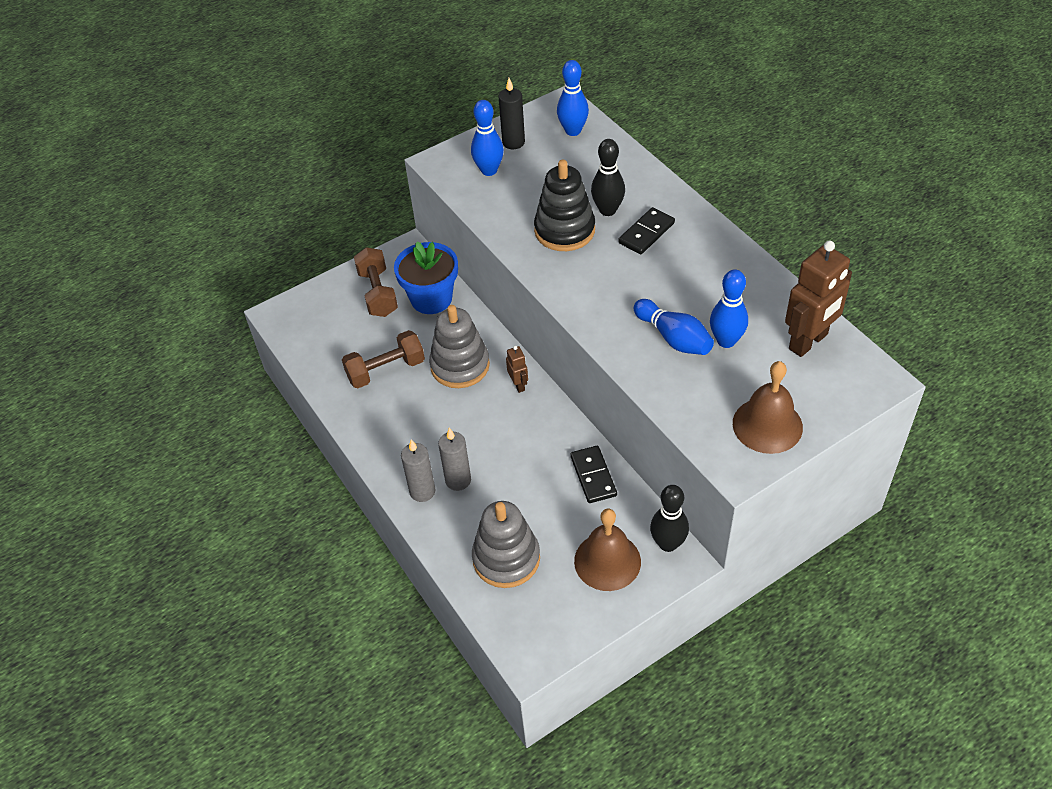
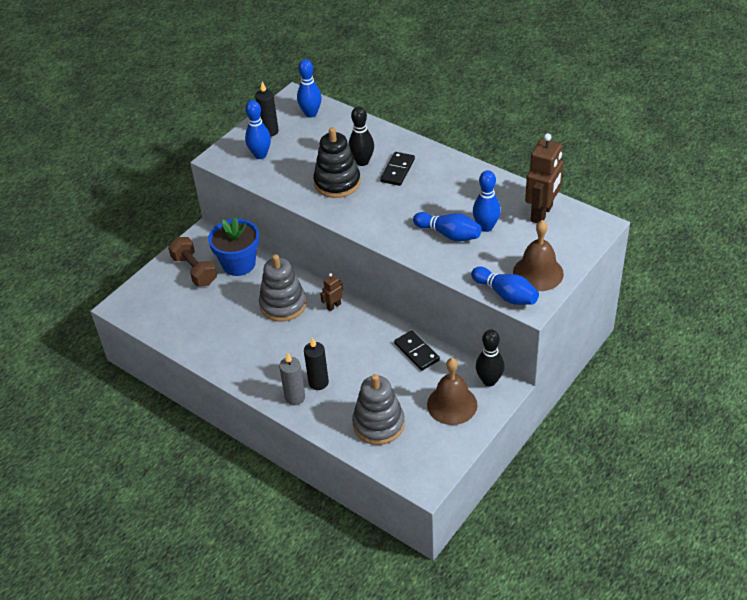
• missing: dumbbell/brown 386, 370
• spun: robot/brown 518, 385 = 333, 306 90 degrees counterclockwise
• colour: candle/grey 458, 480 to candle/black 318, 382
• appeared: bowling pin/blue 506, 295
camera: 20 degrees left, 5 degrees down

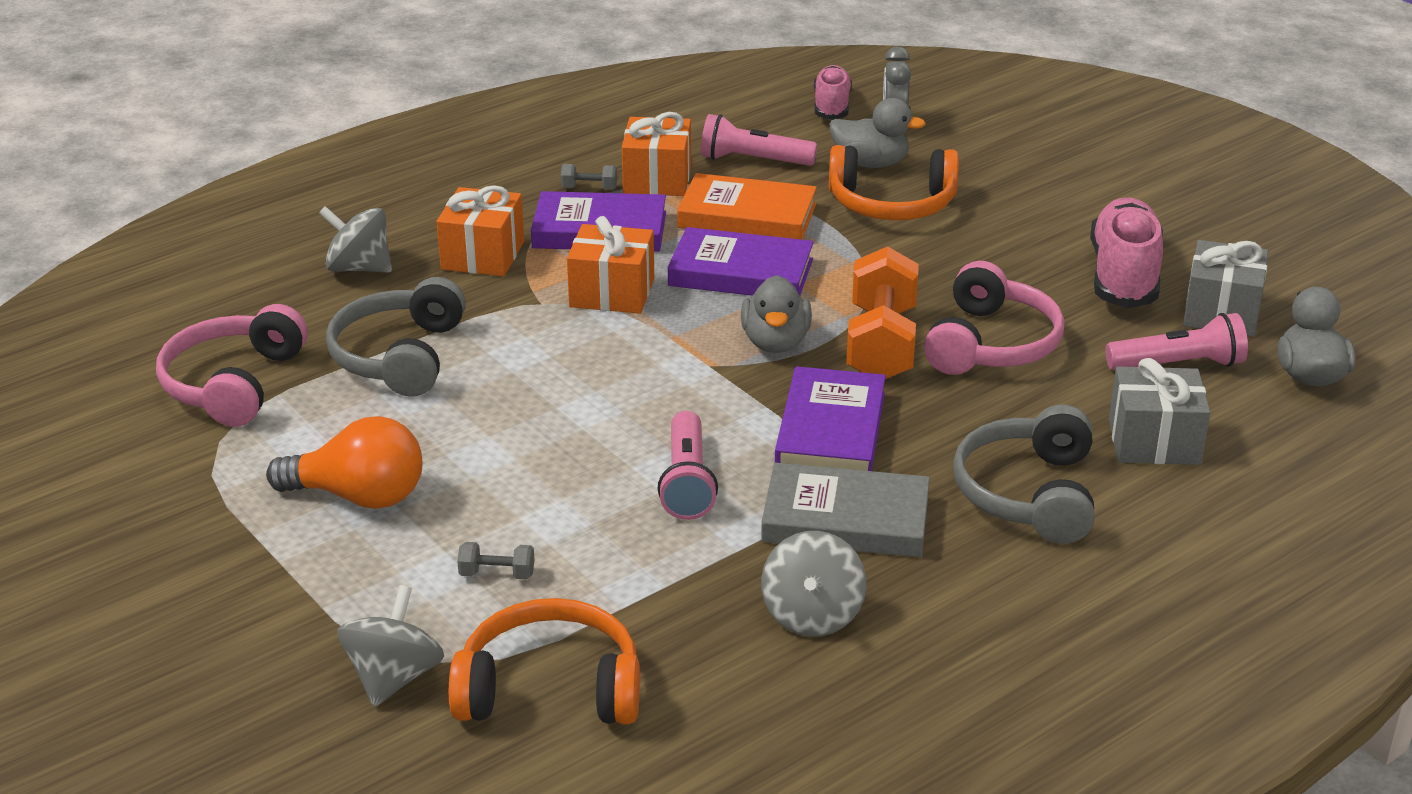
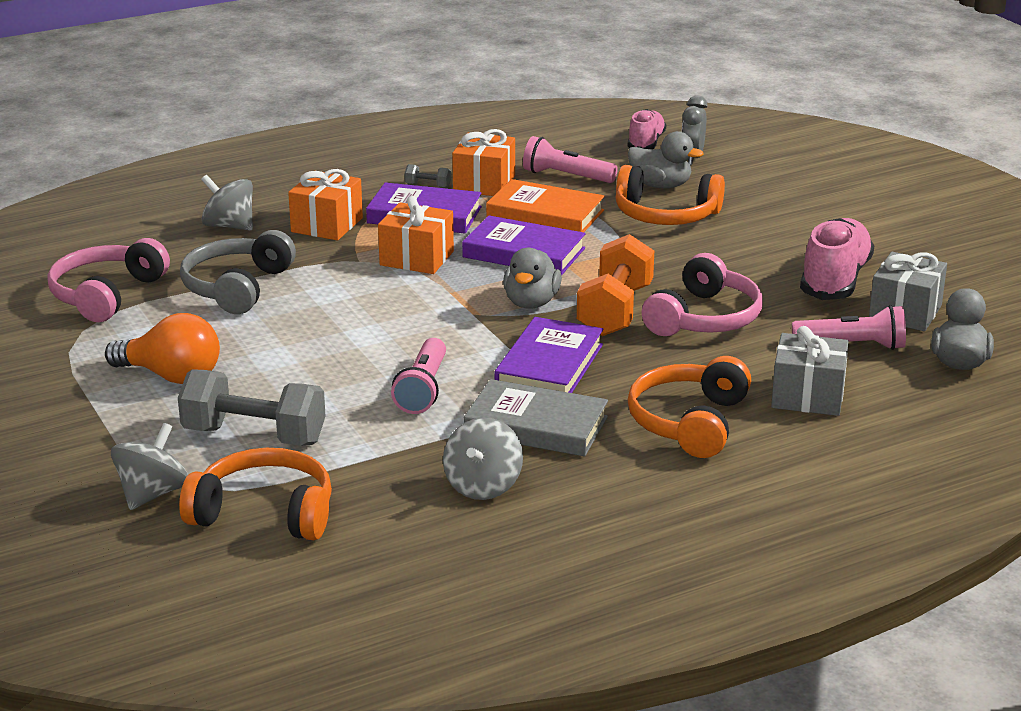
• colour: headphones/grey 1028, 494 to headphones/orange 689, 422
• size: dumbbell/grey 497, 574 = 254, 436 x2.41
camera: 10 degrees right, 5 degrees down

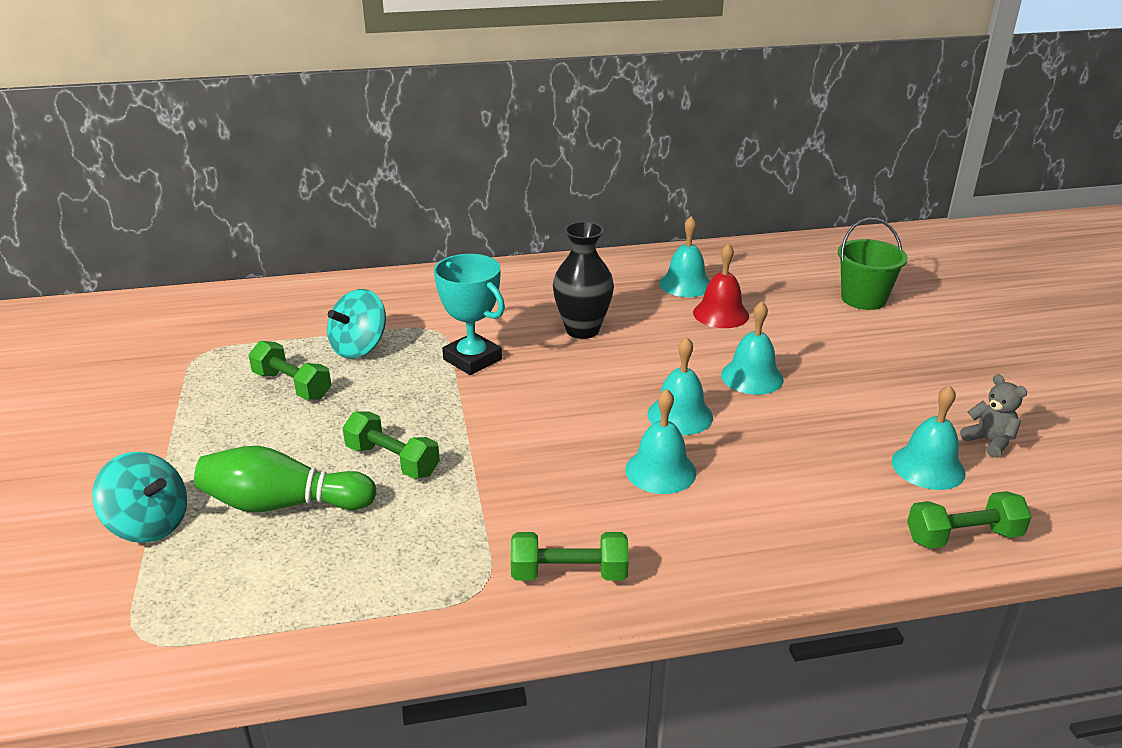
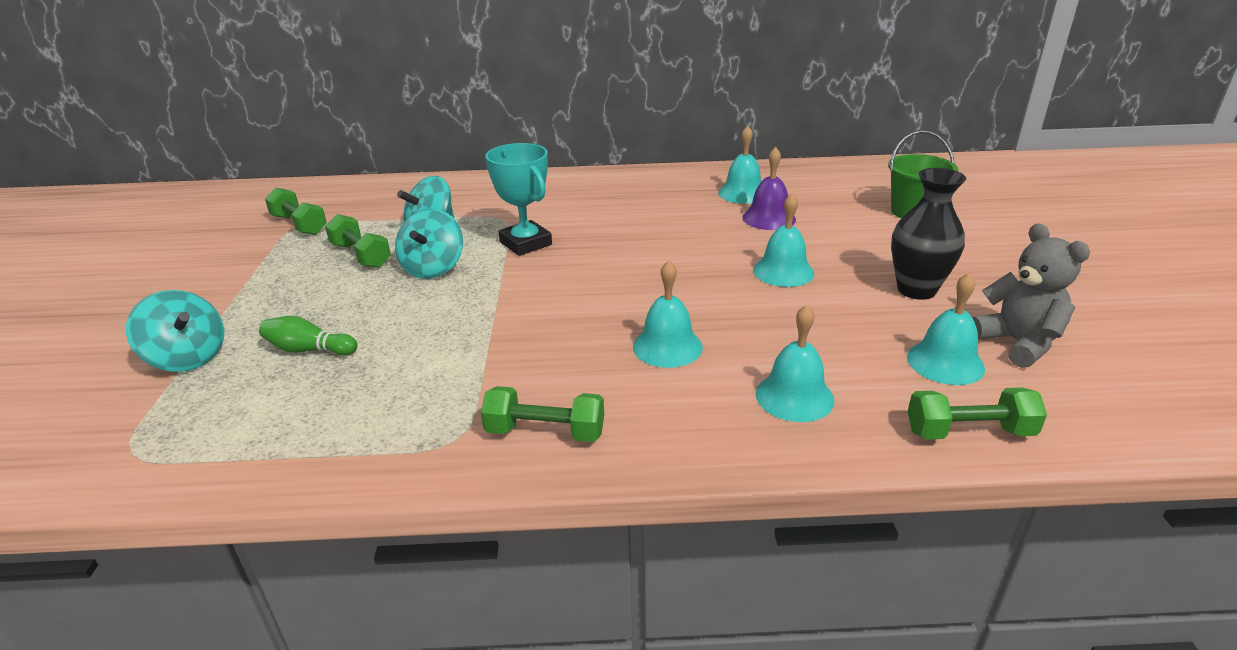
• relocated: vase/black 582, 330 to 916, 290
• colour: bell/red 721, 314 to bell/purple 769, 218
• relocated: bell/turquoise 680, 415 to 794, 396
• size: teddy bear/grey 989, 441 = 1017, 343 x1.63
• relocated: dumbbell/green 392, 460 to 299, 225
• size: bowling pin/green 283, 504 = 309, 350 x0.60
• appeared: spinning top/turquoise 433, 268
camera: 10 degrees right, 0 degrees up

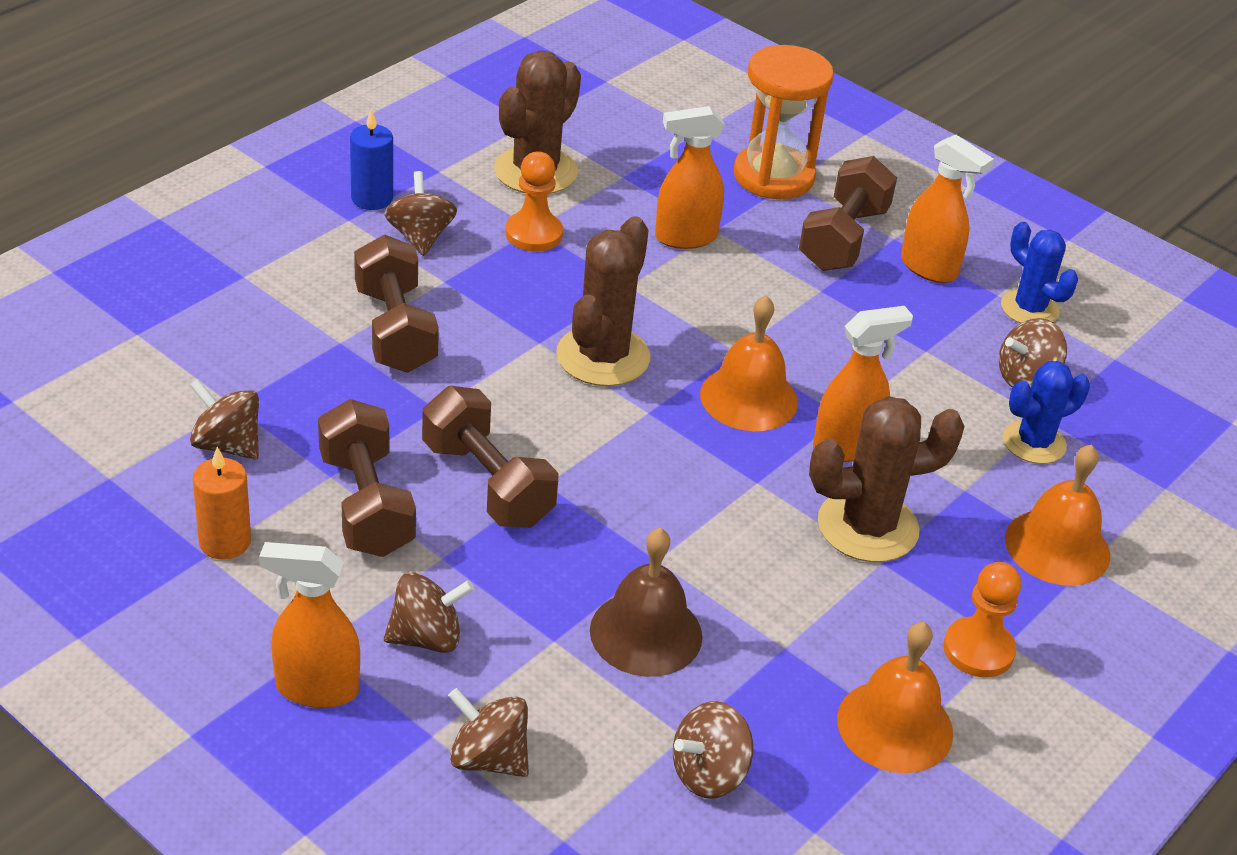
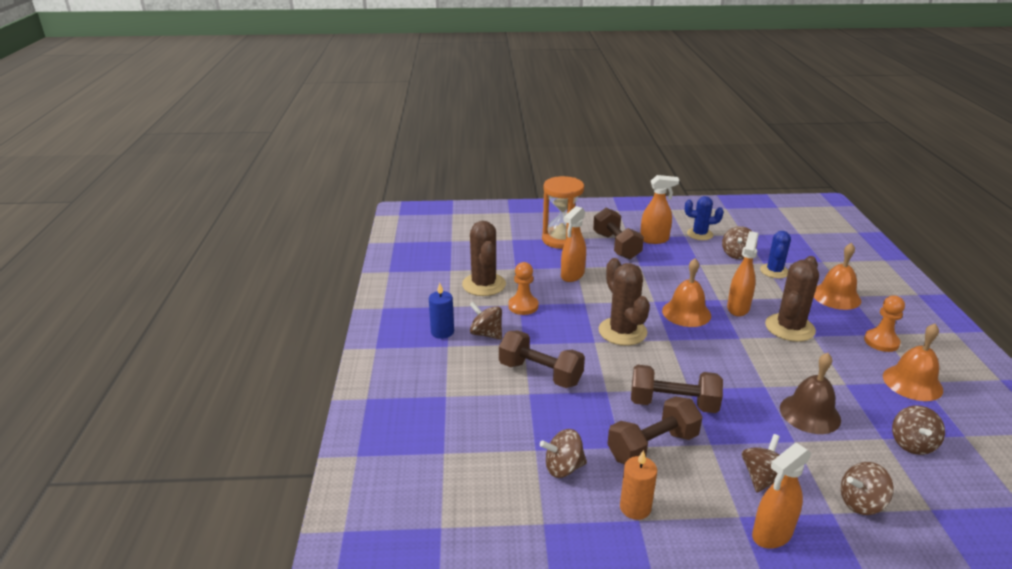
• spun: dumbbell/brown 366, 504 = 652, 446 60 degrees counterclockwise
camera: 40 degrees left, 10 degrees down

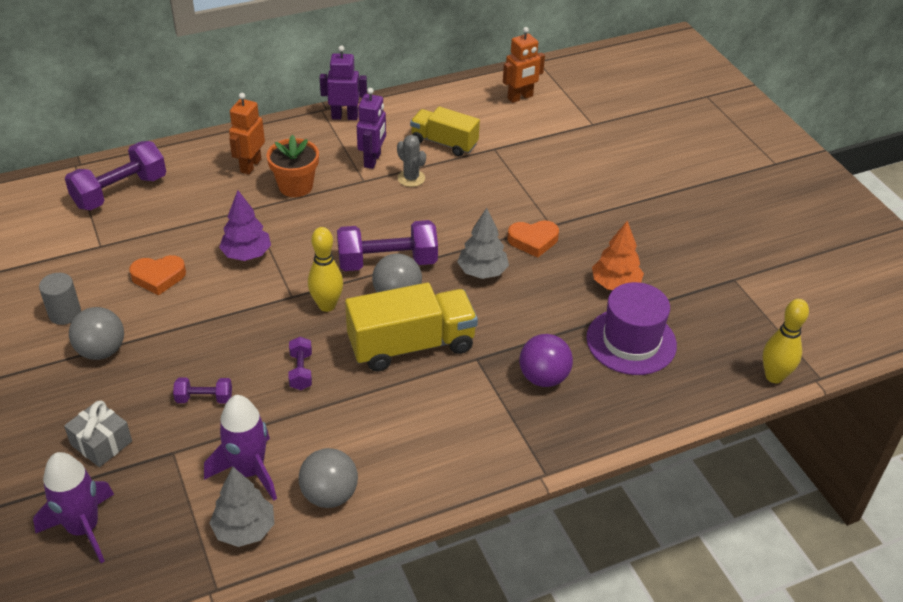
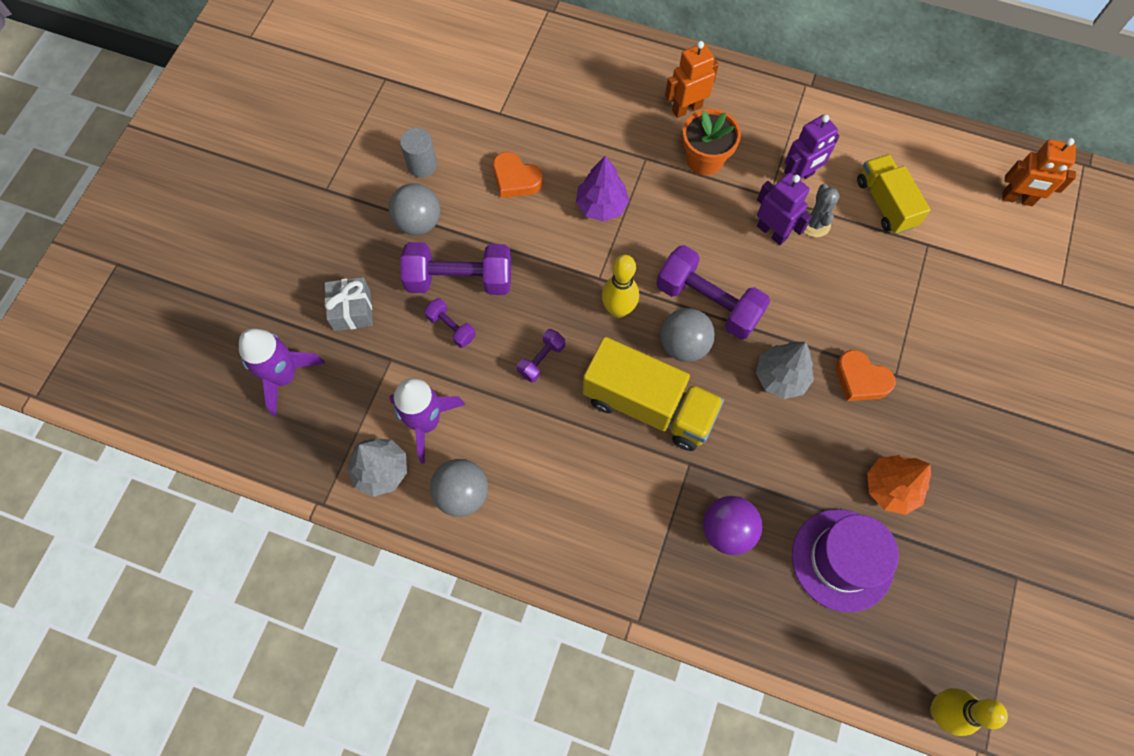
• relocated: robot/purple 344, 117 to 772, 232
• relocated: dumbbell/purple 120, 192 to 460, 279
camera: 45 degrees right, 25 degrees up

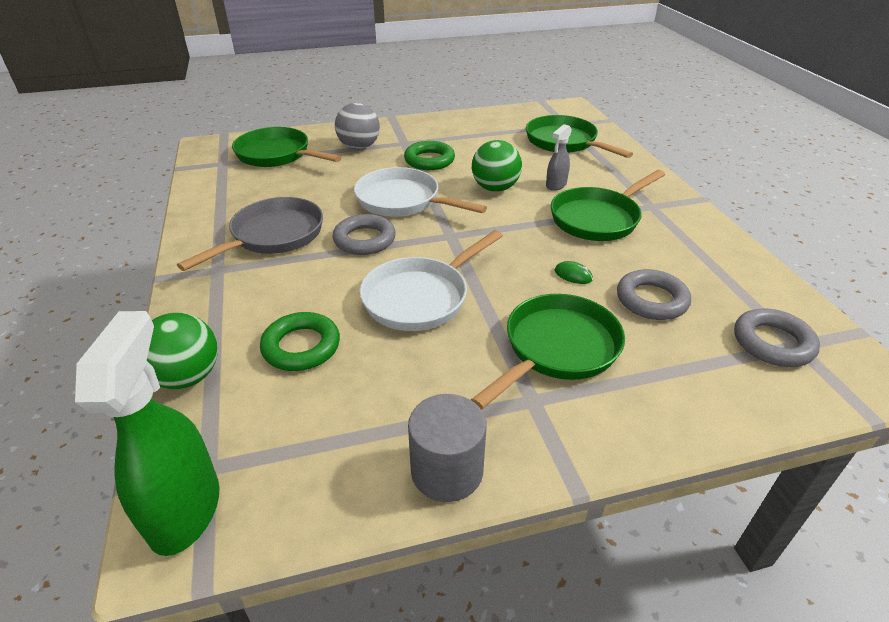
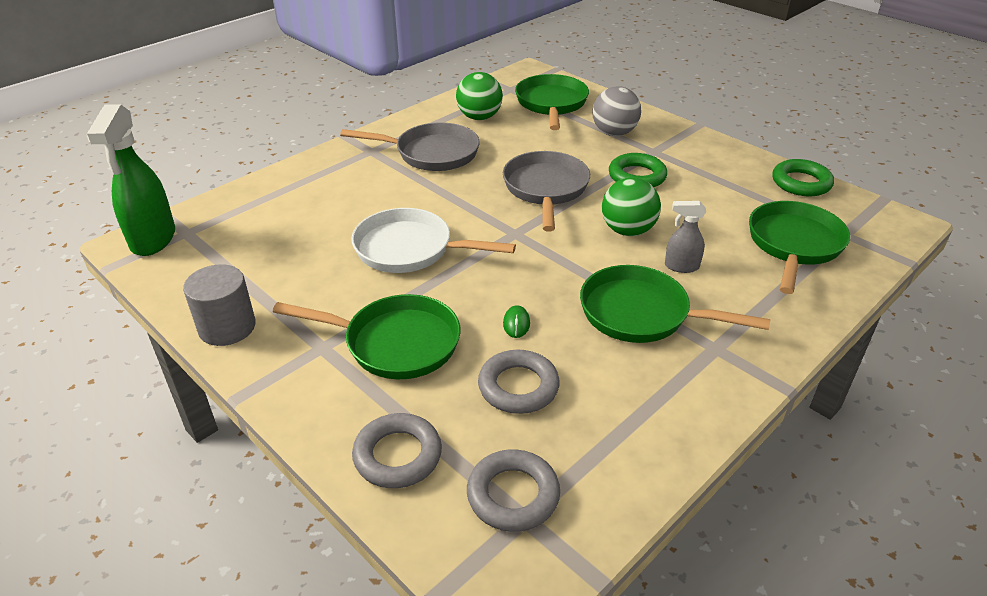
• colour: pan/white 402, 201 to pan/grey 545, 189
• relocated: ring/grey 364, 240 to 397, 455
• spun: spray bottle/green 185, 509 = 153, 239 120 degrees clockwise
• relocated: ring/green 301, 346 to 801, 183
• relocated: ball/green 187, 377 to 479, 117
camera: 60 degrees right, 0 degrees up

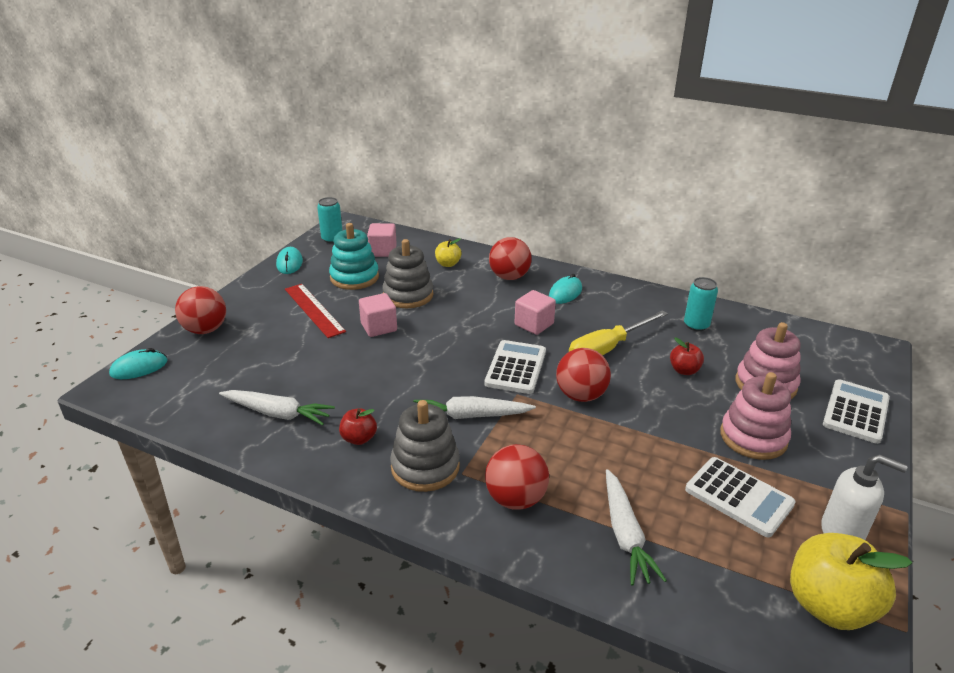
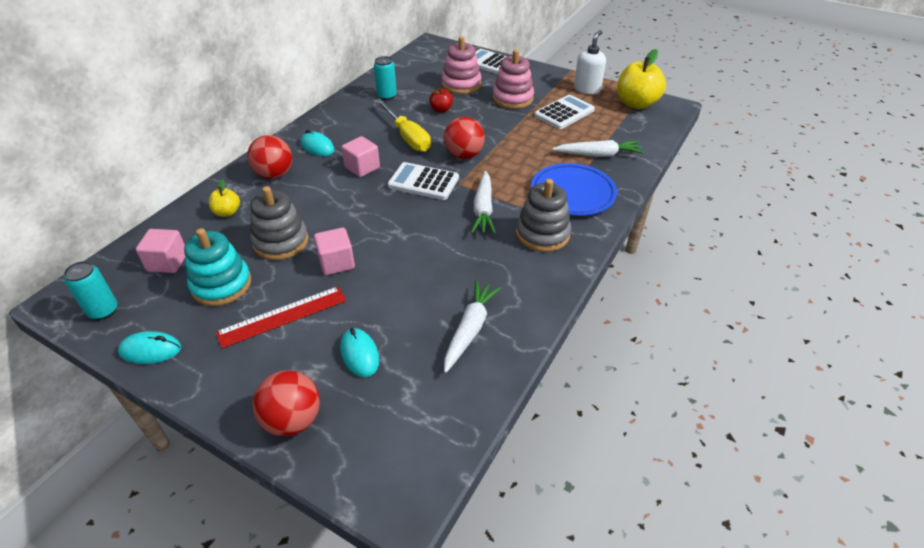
• relocated: mouse/turquoise 139, 368 to 359, 354
• missing: apple/red 359, 438
• exchanged: ball/red 515, 499 to plate/blue 572, 193
camera: 85 degrees left, 10 degrees up

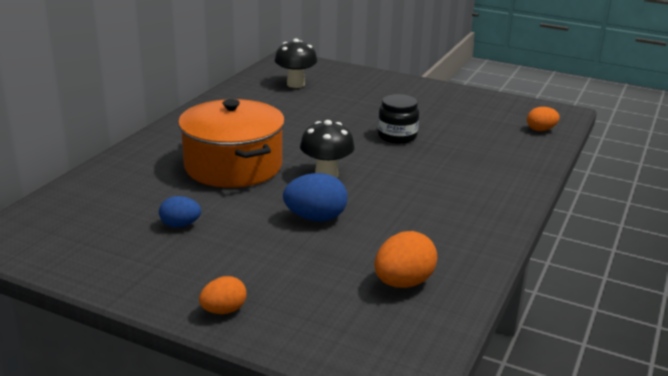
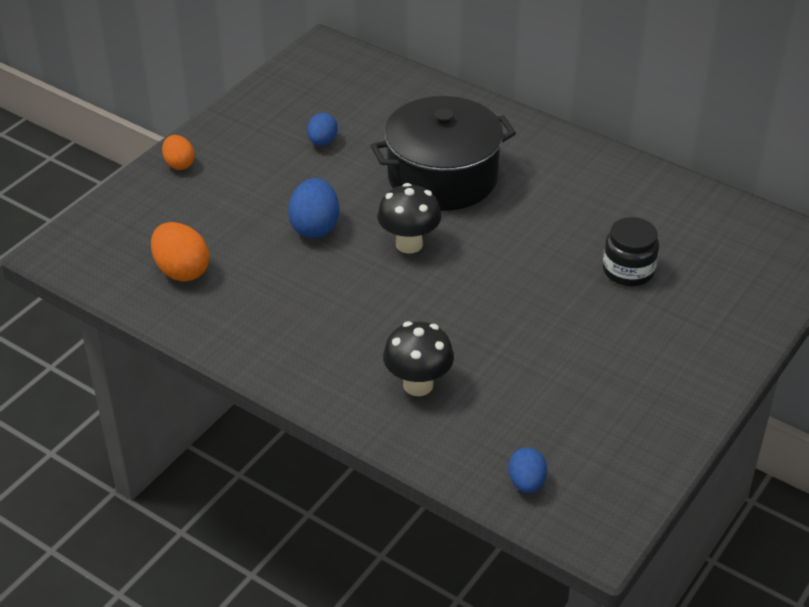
• relocated: mushroom/black 295, 84 to 418, 385
• relocated: jar/black 397, 136 to 628, 270
• colour: pot/orange 233, 166 to pot/black 442, 177
• colour: egg/orange 541, 130 to egg/blue 526, 483
camera: 100 degrees right, 15 degrees up

